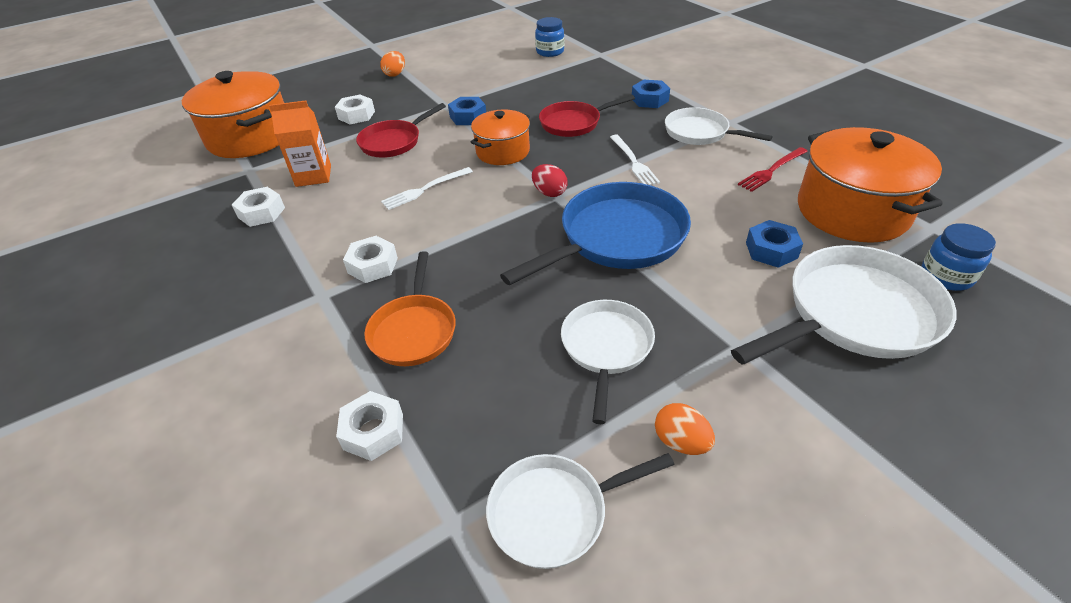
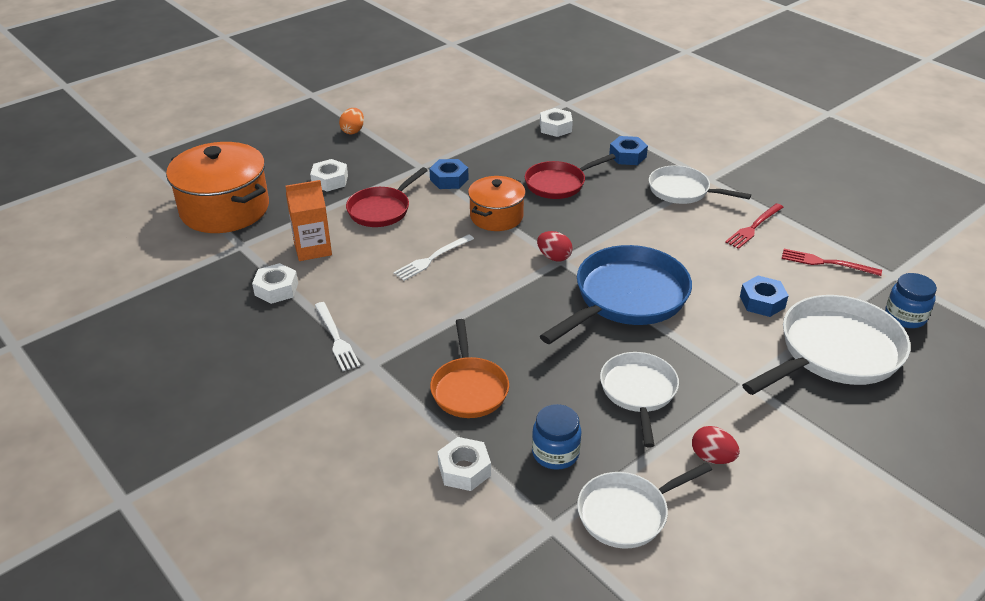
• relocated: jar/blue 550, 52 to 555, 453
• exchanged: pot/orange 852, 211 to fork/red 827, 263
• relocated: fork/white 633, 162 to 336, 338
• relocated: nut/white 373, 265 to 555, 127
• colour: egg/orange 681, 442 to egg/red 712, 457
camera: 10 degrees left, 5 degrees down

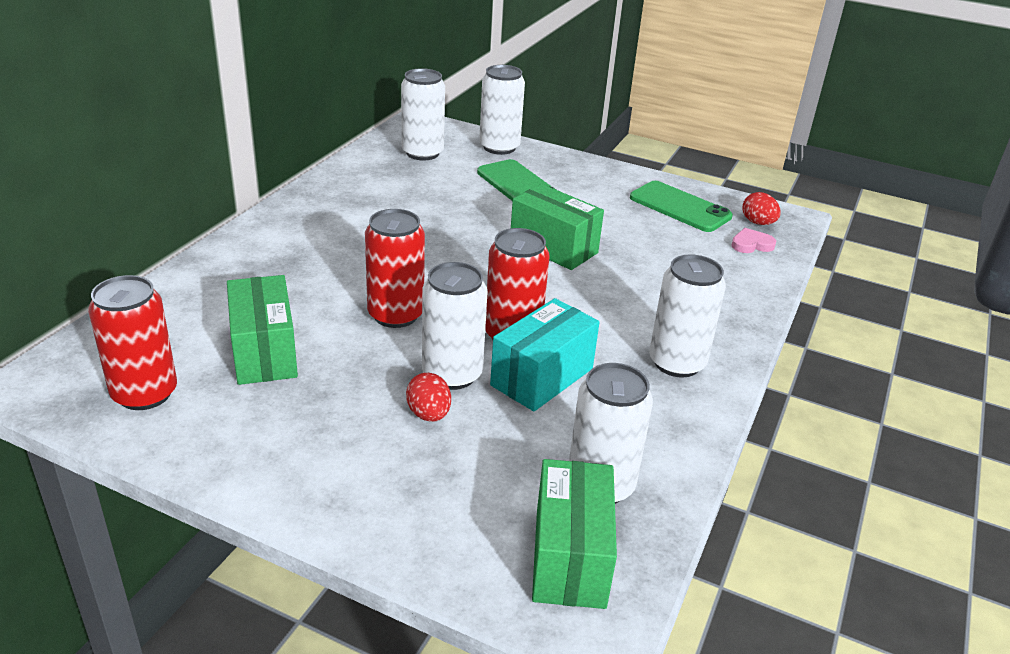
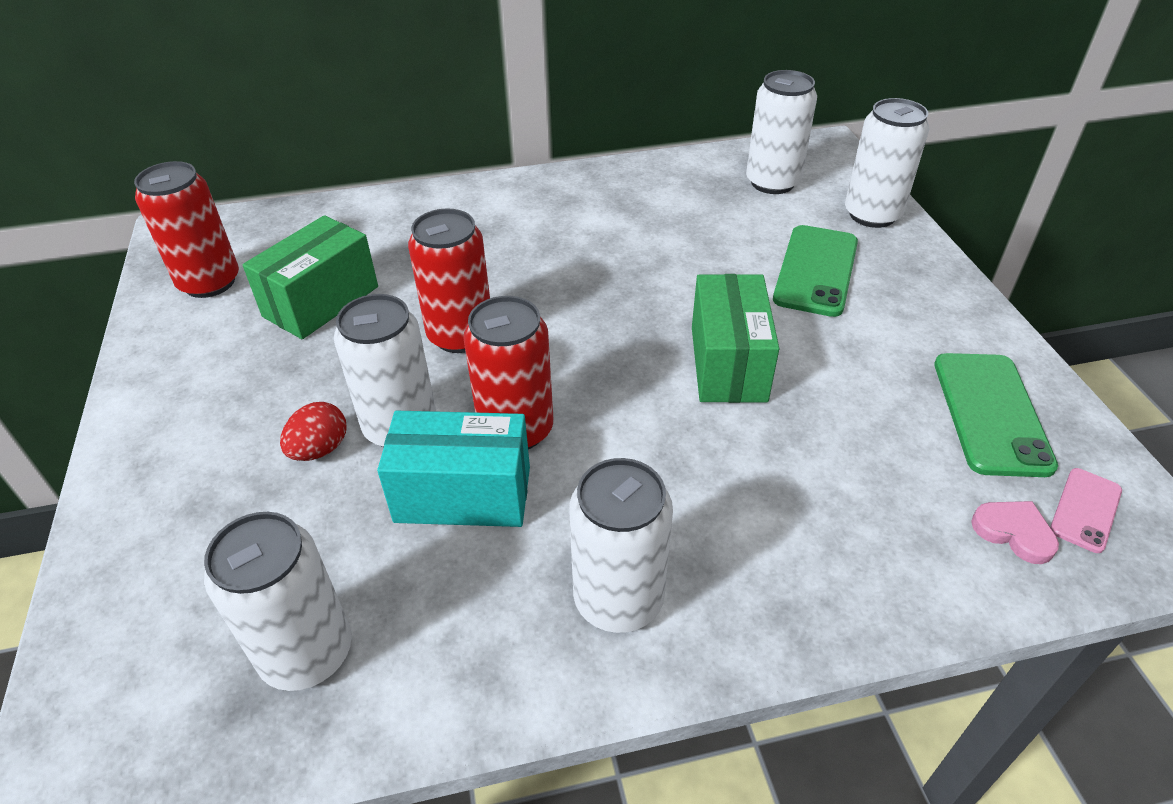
• exchanged: egg/red 758, 223 to phone/pink 1085, 510
• missing: box/green 569, 557
camera: 55 degrees right, 10 degrees up

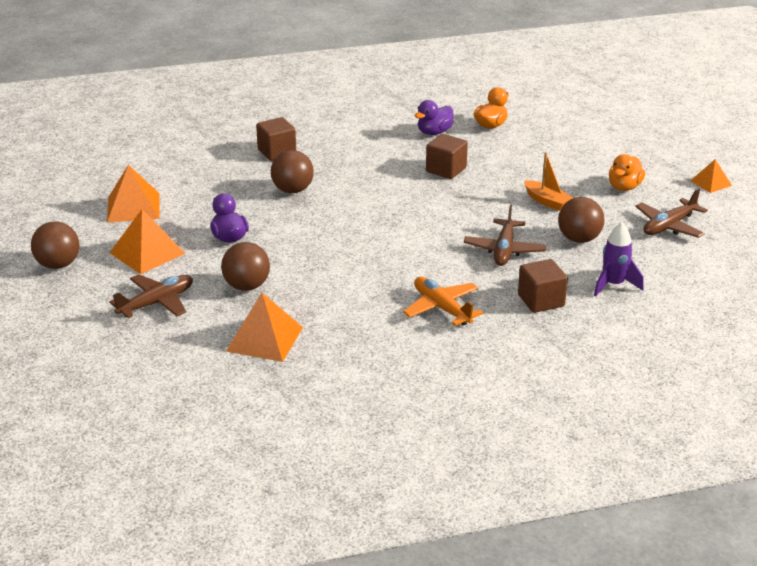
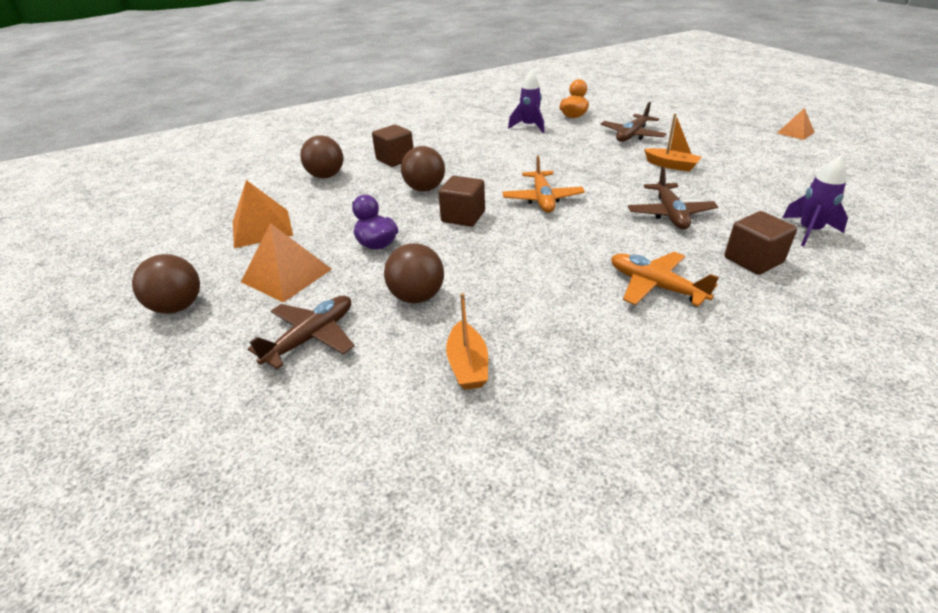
• exchanged: duck/purple 434, 132 to rocket/purple 529, 127
• relocated: cube/brown 446, 170 to 463, 216
• missing: duck/orange 624, 187
• relocated: plane/brown 669, 226 to 632, 135
• relocated: ball/brown 579, 239 to 326, 176
• exchanged: pyramid/orange 264, 339 to boat/orange 468, 365
• appeared: plane/orange 542, 199
camera: 10 degrees left, 5 degrees up

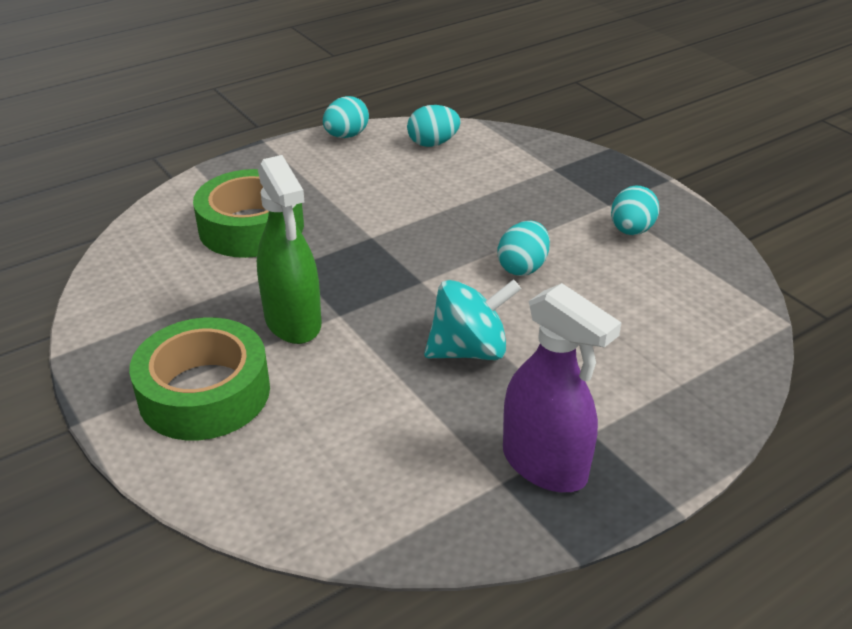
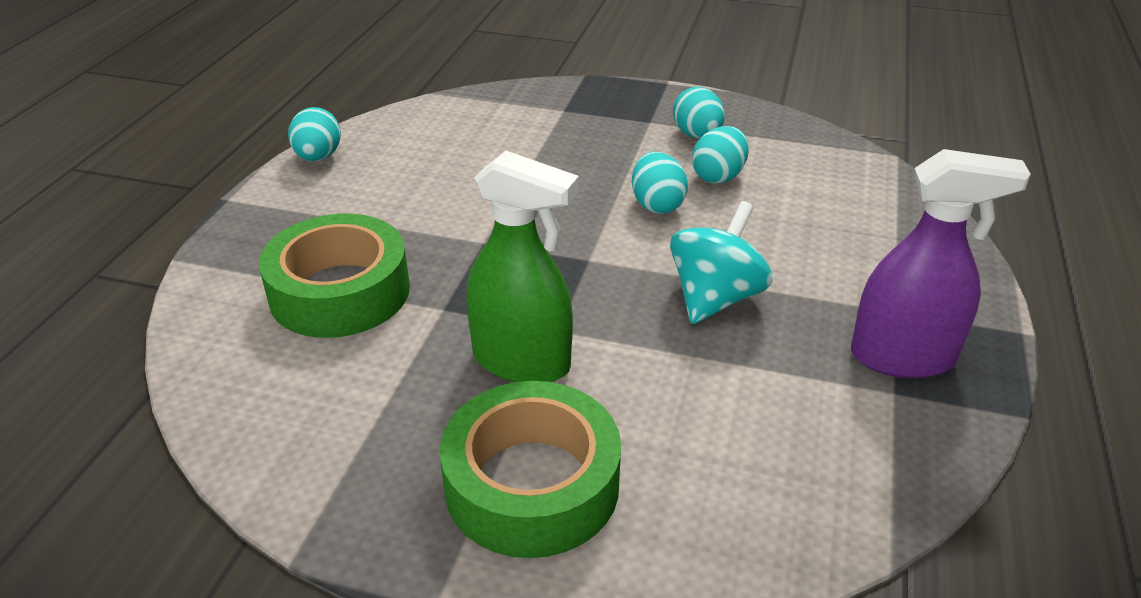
• relocated: egg/turquoise 433, 143 to 718, 176
camera: 40 degrees left, 0 degrees up

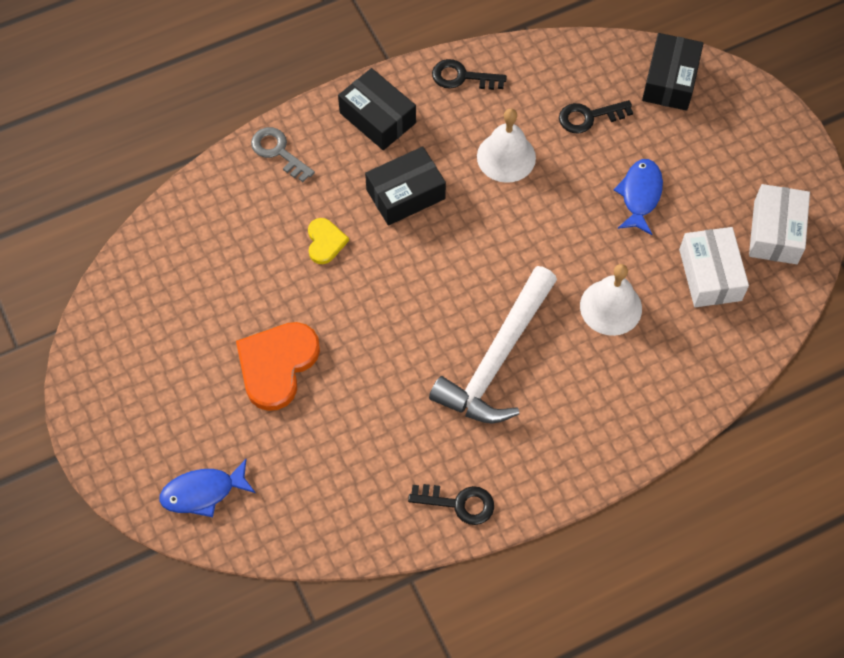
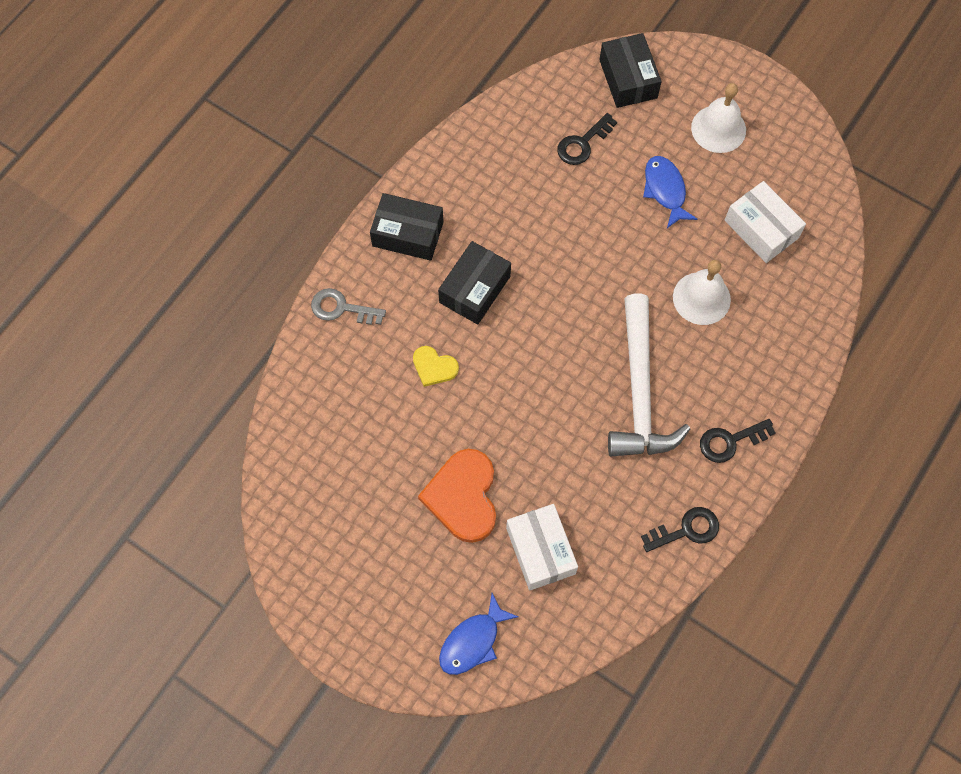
• relocated: key/black 462, 77 to 730, 441
• relocated: bell/white 506, 157 to 718, 129
• relocated: box/white 775, 232 to 540, 551
• spun: heart/yellow 325, 242 = 434, 367 150 degrees clockwise
camera: 30 degrees left, 5 degrees up

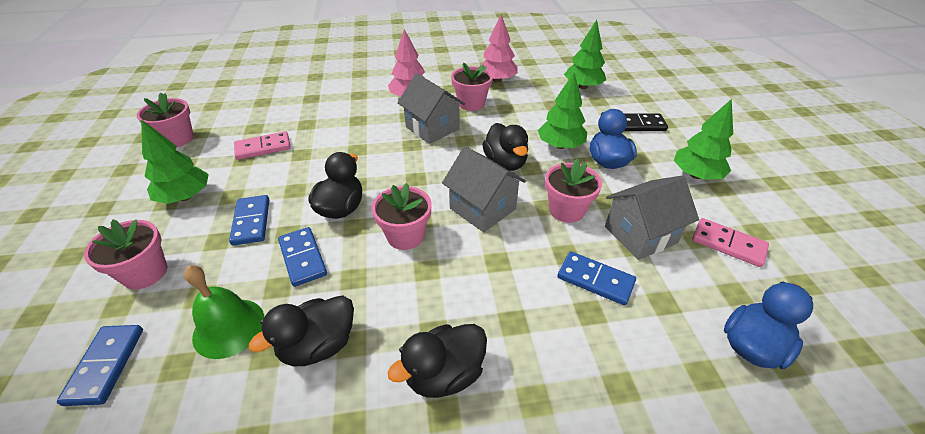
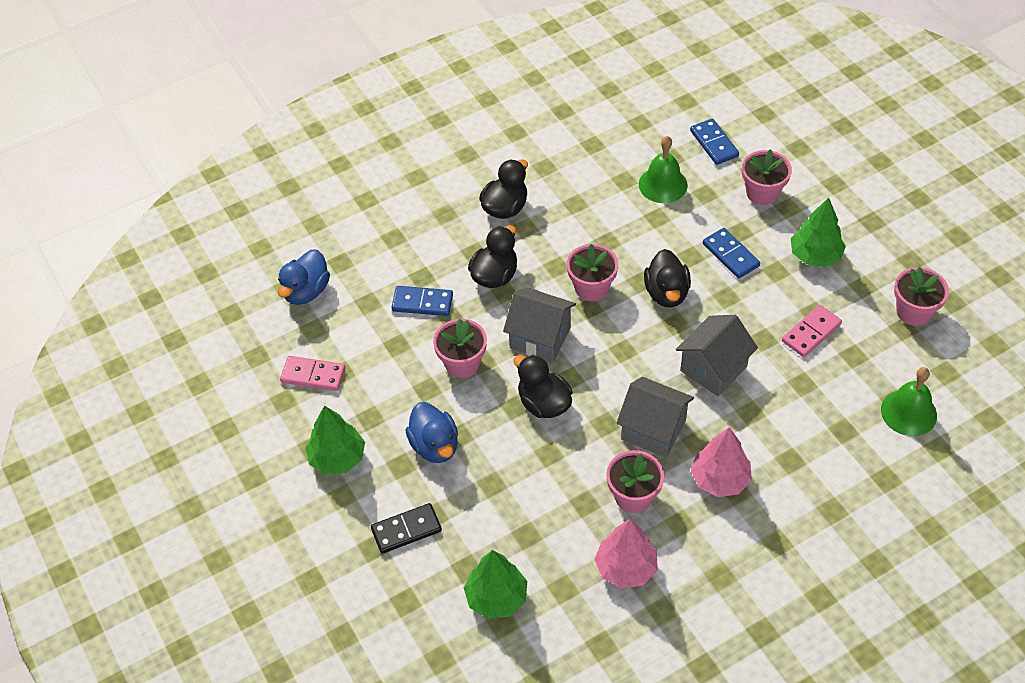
• missing: tree/green 560, 145
• relocated: house/grey 640, 235 to 713, 369
• missing: domino/blue 303, 258
• relocated: duck/black 318, 345 to 495, 275
• appeared: bell/green 908, 412
camera: 160 degrees right, 10 degrees up

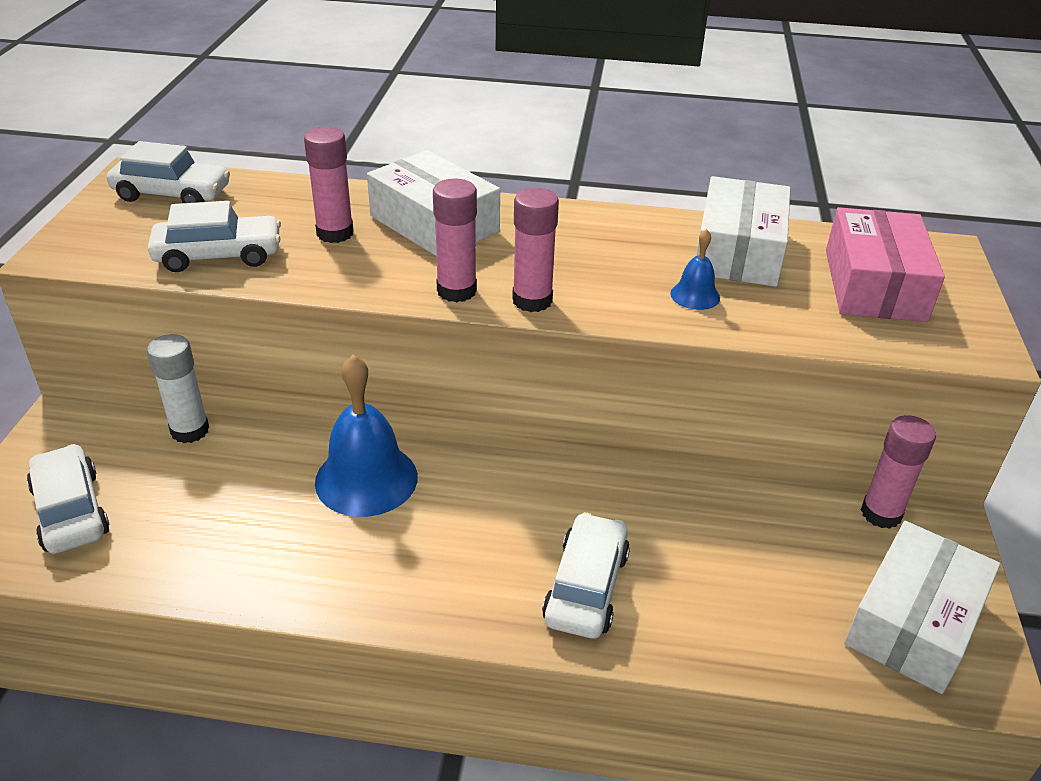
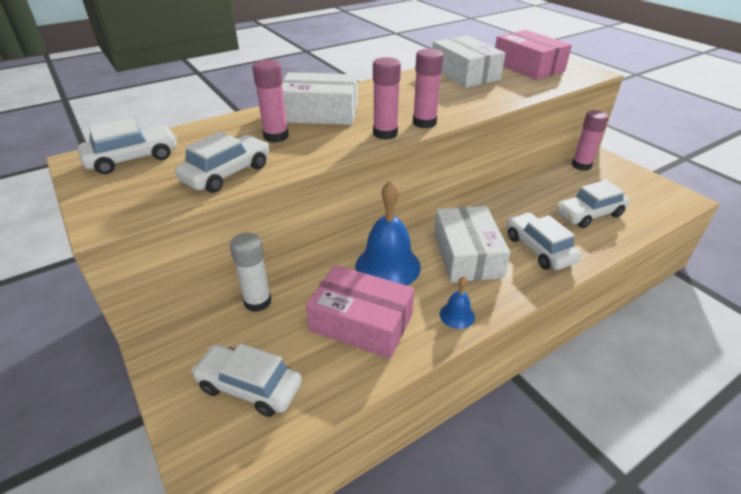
• relocated: bell/blue 695, 295 to 457, 315
• relocated: box/white 914, 622 to 467, 255
• appeared: car/white 589, 214
• appeared: box/pink 361, 322
camera: 40 degrees left, 0 degrees up

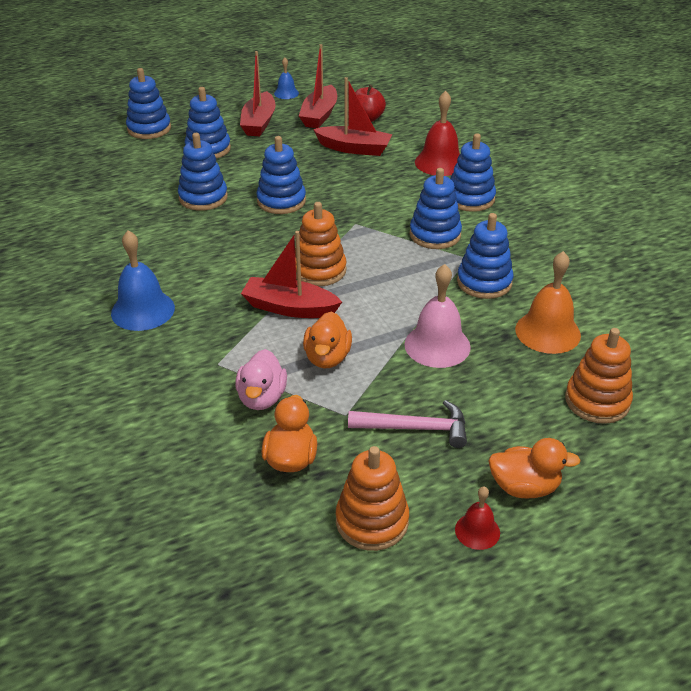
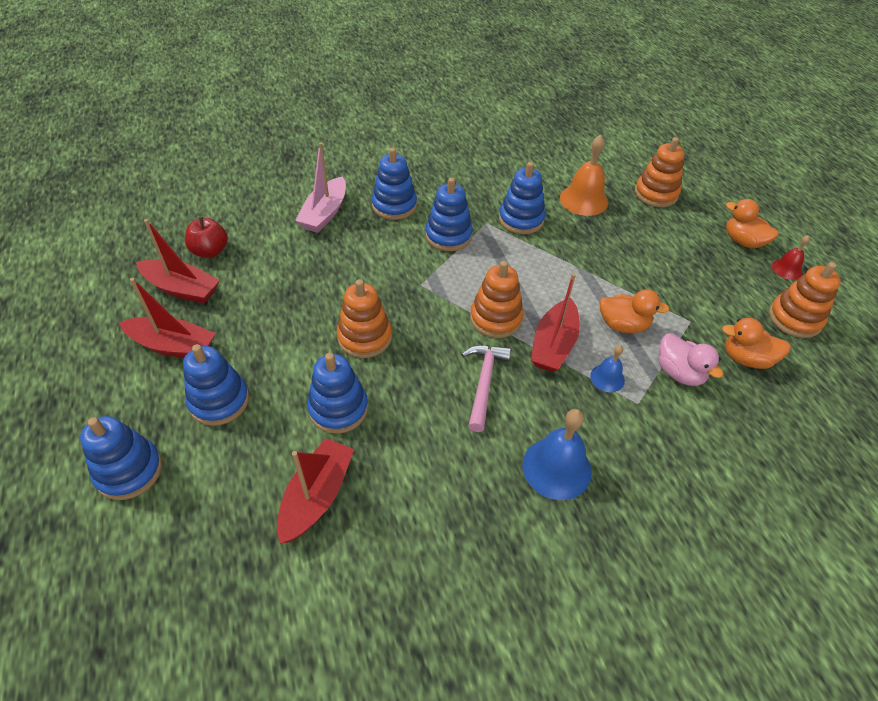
• relocated: bell/blue 286, 93 to 607, 378
• relocated: boat/red 354, 148 to 317, 496
• exchanged: bell/red 440, 162 to boat/pink 325, 213
• colour: stacking toy/blue 281, 201 to stacking toy/orange 364, 337
• missing: bell/pink 437, 345
• spun: duck/pink 262, 398 = 679, 373 45 degrees clockwise
• relocated: hammer/pink 415, 428 to 484, 383
• spun: duck/orange 524, 487 = 743, 241 60 degrees counterclockwise
camera: 85 degrees left, 10 degrees up

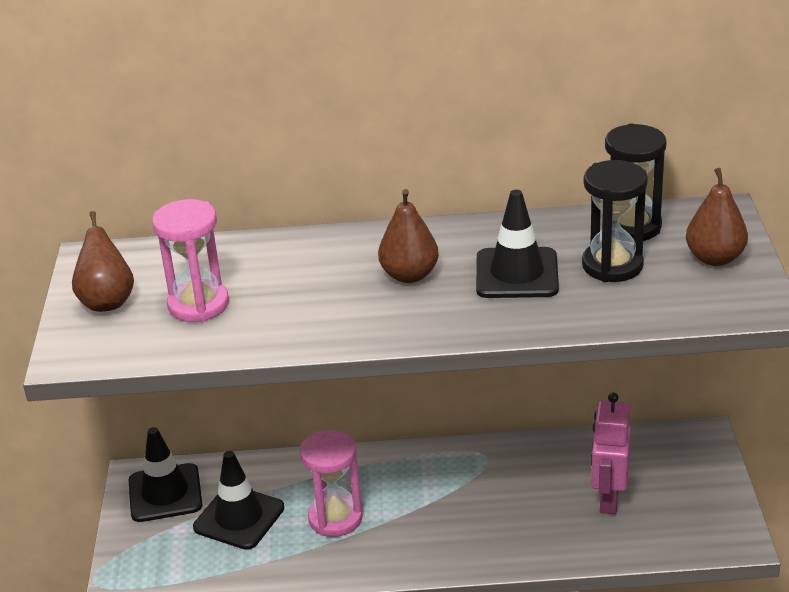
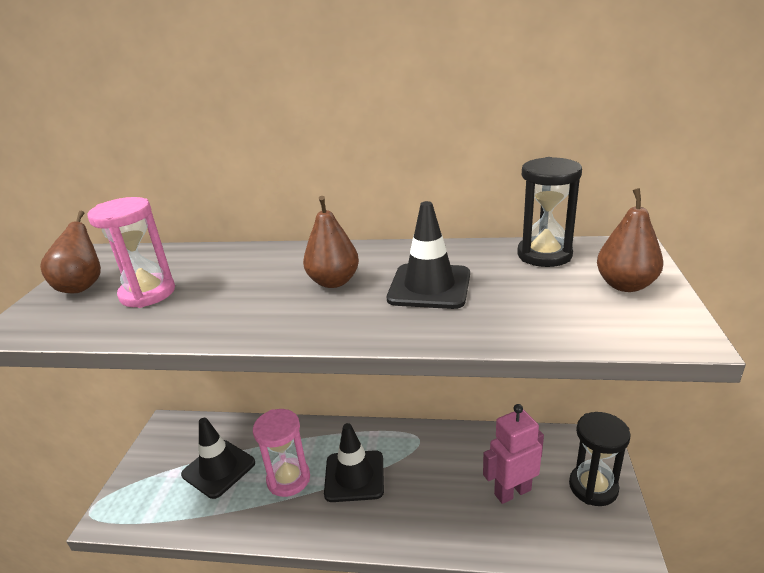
• relocated: hourglass/black 612, 265 to 593, 487
• spun: robot/pink 608, 499 = 512, 492 45 degrees clockwise
• relocated: traffic cone/black 165, 493 to 354, 476
camera: 10 degrees right, 5 degrees down

